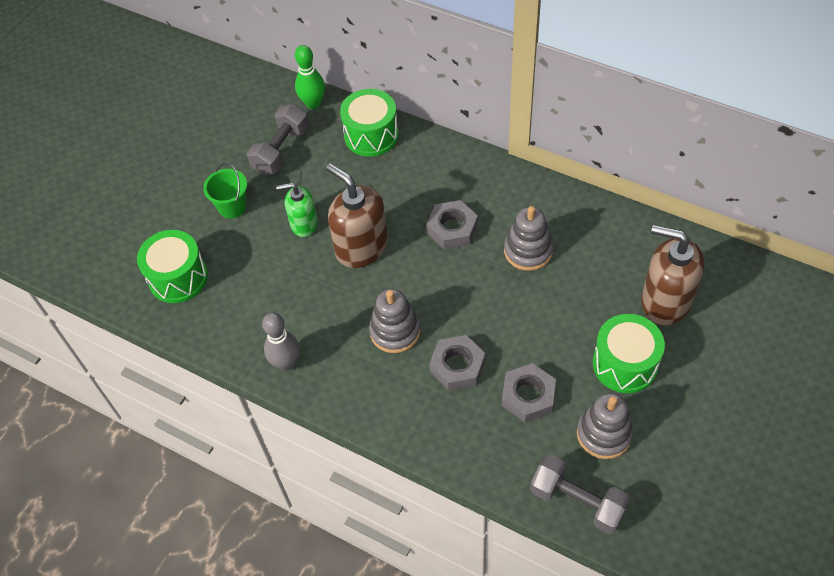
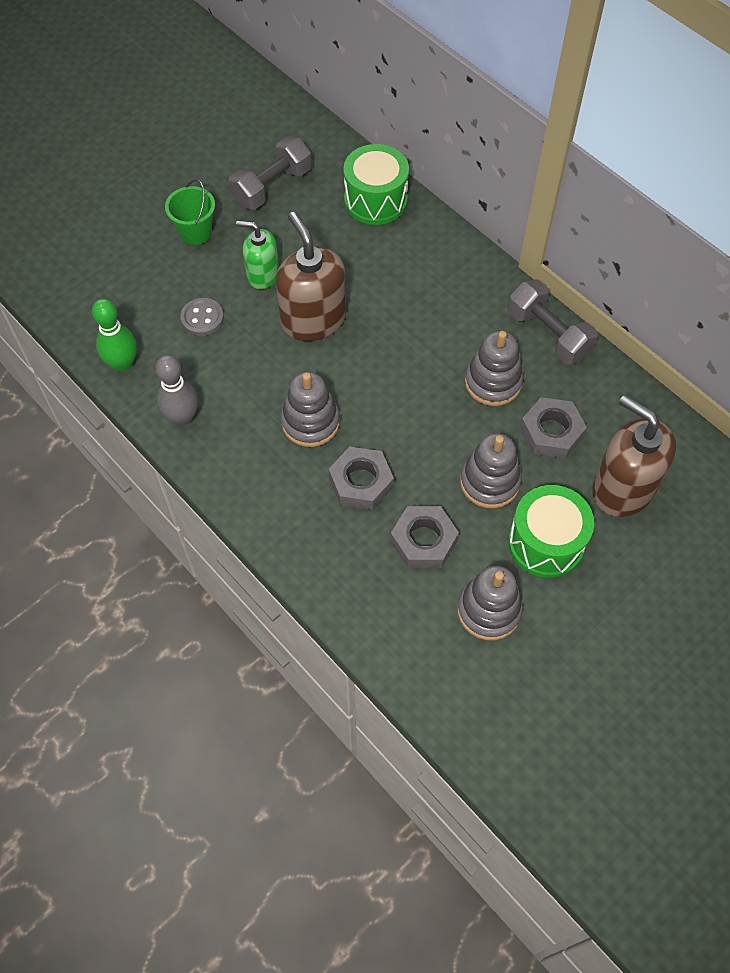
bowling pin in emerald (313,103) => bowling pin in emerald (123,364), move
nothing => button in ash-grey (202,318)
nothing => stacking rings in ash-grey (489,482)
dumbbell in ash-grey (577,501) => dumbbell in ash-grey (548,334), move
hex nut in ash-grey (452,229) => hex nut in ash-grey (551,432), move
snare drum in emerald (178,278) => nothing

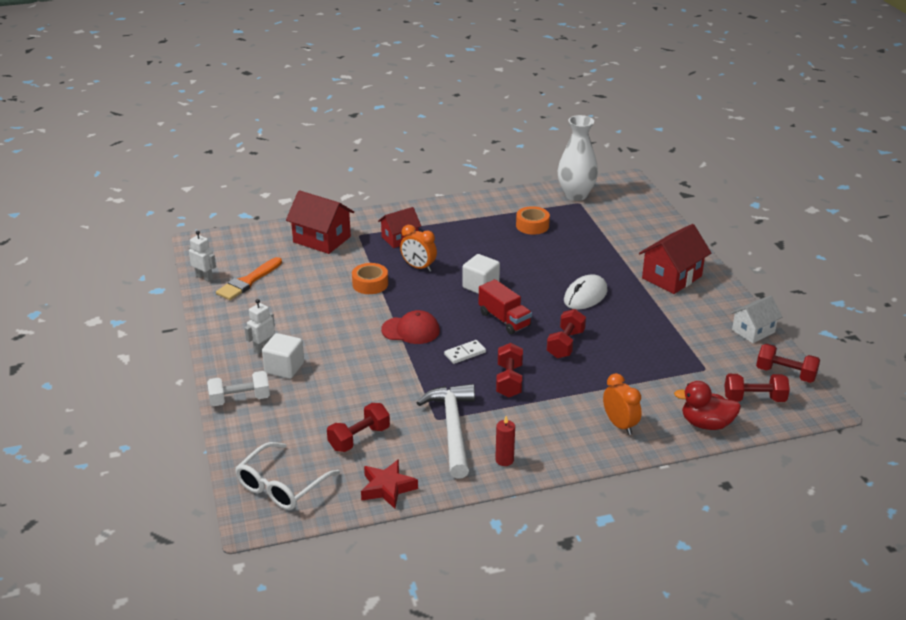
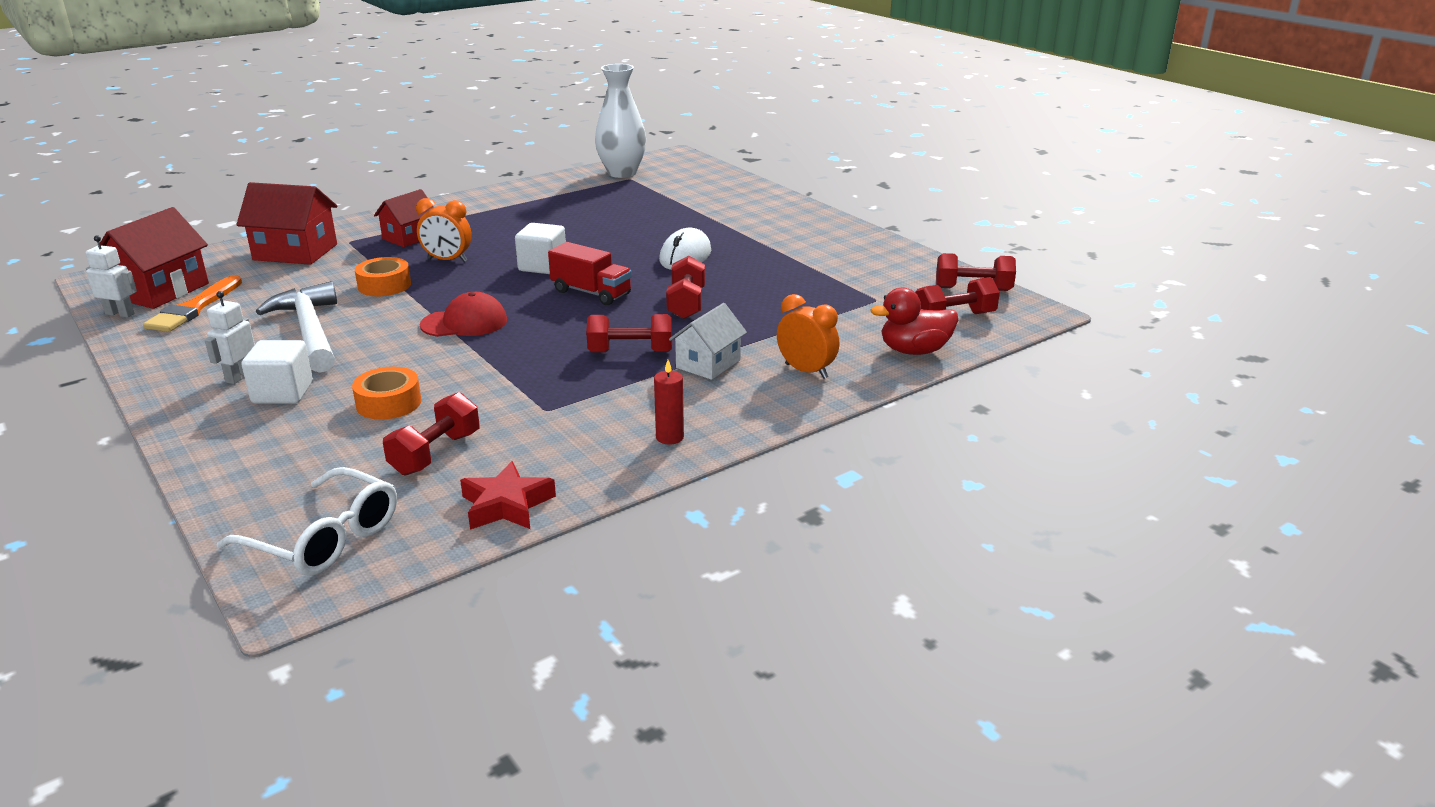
cottage in scarlet (672,277) => cottage in scarlet (161,291), move
spectacles in pure white (281,486) => spectacles in pure white (325,538), 75 degrees counterclockwise
claw hammer in pure white (452,429) => claw hammer in pure white (310,331), move
tape in orange-coloured (532,226) => tape in orange-coloured (389,403), move
dumbbell in scarlet (509,381) => dumbbell in scarlet (630,352), 75 degrees counterclockwise
cottage in pure white (753,331) => cottage in pure white (708,364), move
dumbbell in pure white (240,399) => nothing
domino in pure white (465,353) => nothing

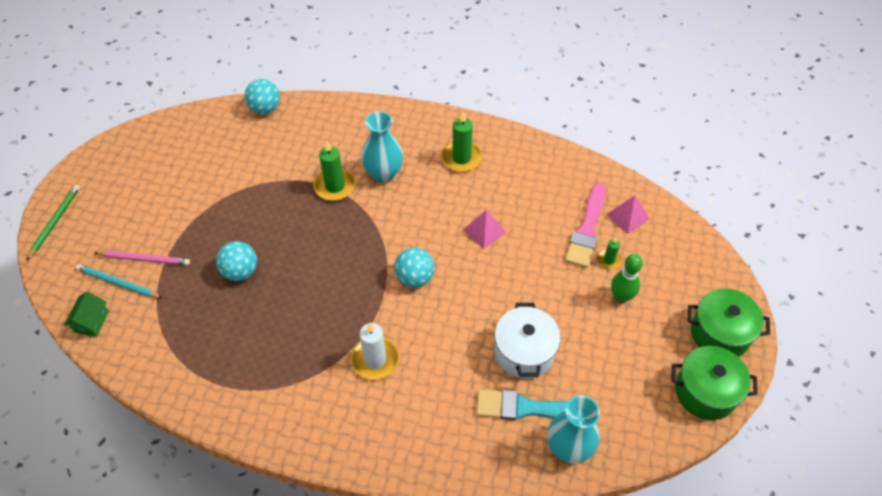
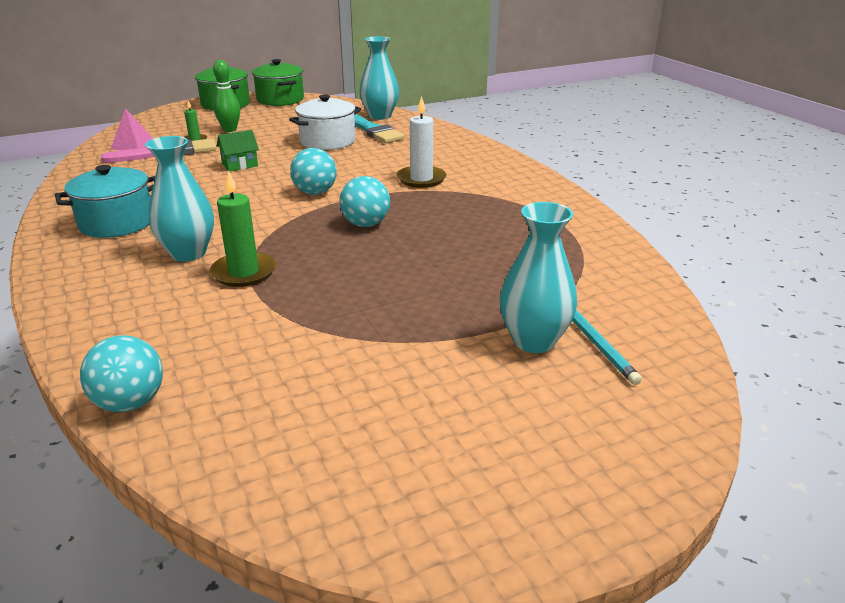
candle in emerald (461,158) => stockpot in teal (117,223)
cottage in emerald (92,322) => cottage in emerald (240,165), move
sphere in teal (240,271) => sphere in teal (365,224), move
wooden pencil in rose-pink (145,259) => vase in teal (534,341)
wooden pencil in emerald (55,222) => nothing
solid pyramid in rose-pink (484,230) => nothing

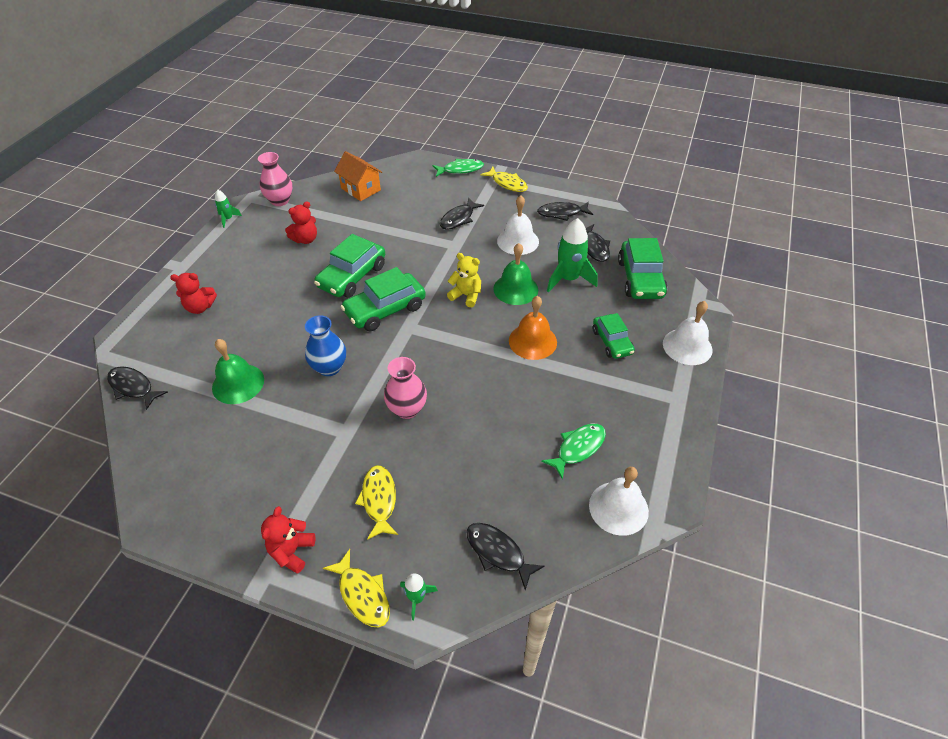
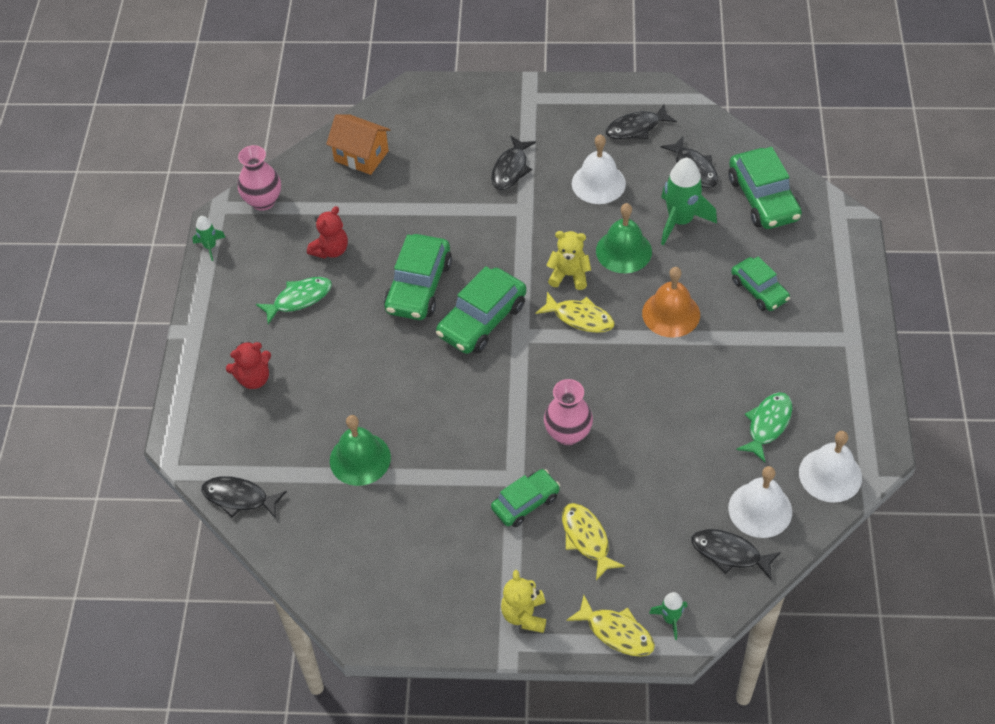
fish in emerald (460,170) => fish in emerald (299,299), move
nothing => toy car in emerald (525,503)
teddy in scarlet (292,551) => teddy in golden (524,615)
fish in golden (507,183) => fish in golden (579,318), move
school bell in pure white (687,346) => school bell in pure white (760,509), move
vase in royal blue (329,367) => nothing

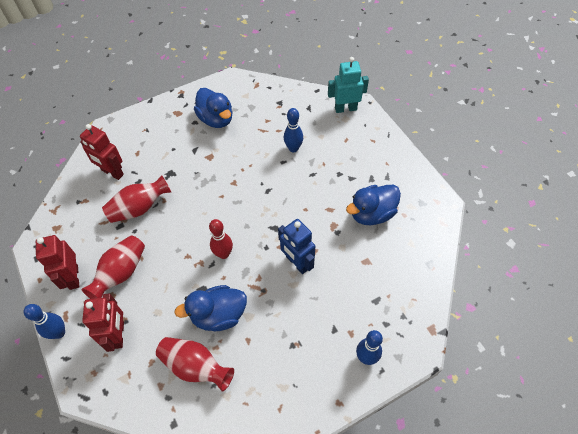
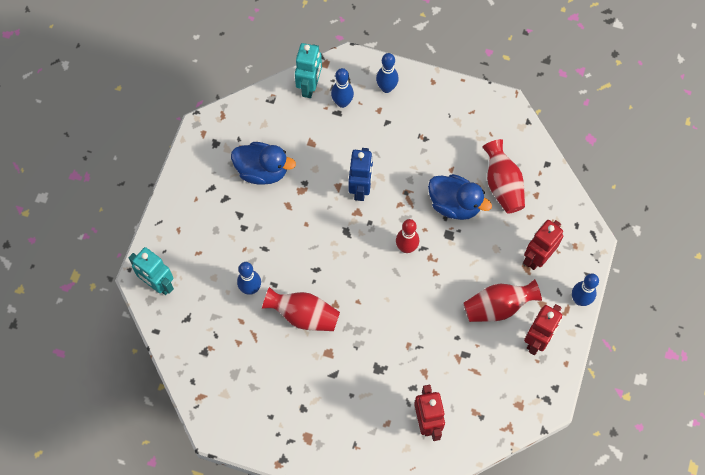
vase in scarlet (139,208) => vase in scarlet (303,315), move
nothing => robot in teal (310,86)
nothing => bowling pin in royal blue (342,103)
toy duck in royal blue (216,119) => nothing

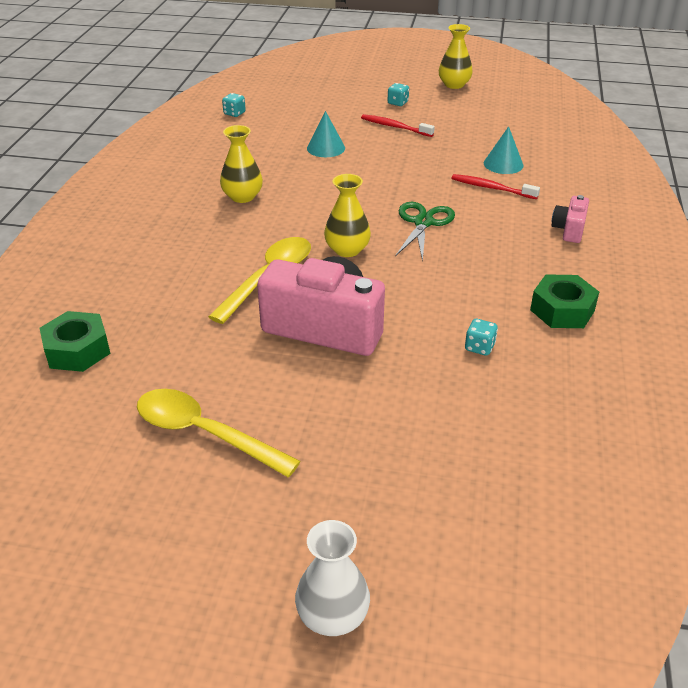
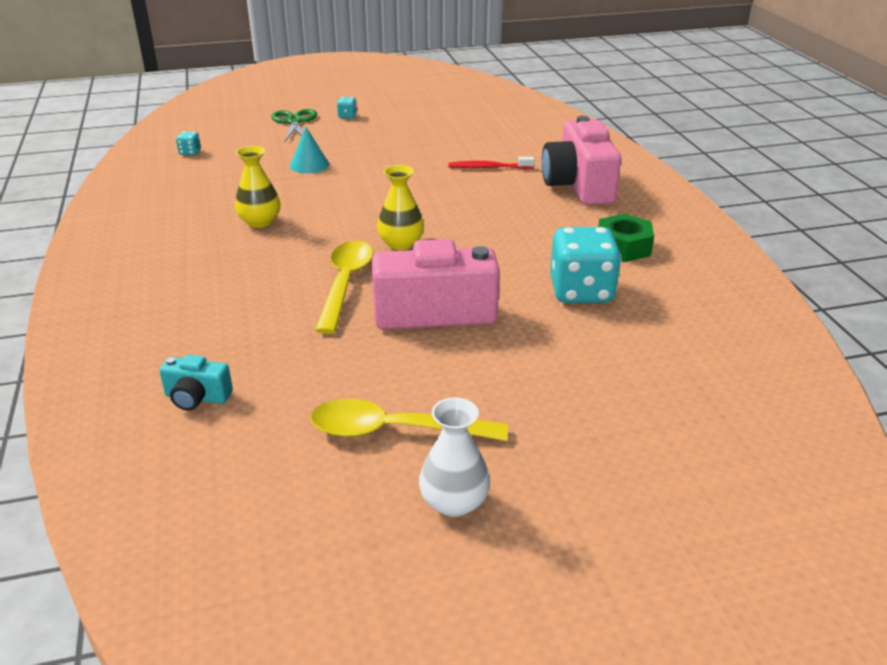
hex nut in emerald (77,350) => camera in teal (197,397)
shears in emerald (423,223) => shears in emerald (294,122), move
vase in pure white (332,615) => vase in pure white (454,502), move
camera in rose-pink (569,229) => camera in rose-pink (578,186), x2.12
game die in teal (479,347) => game die in teal (581,291), x2.38
dental brush in scarlet (395,127) => nothing
vase in golden (454,85) => nothing
cone shape in teal (503,164) => nothing

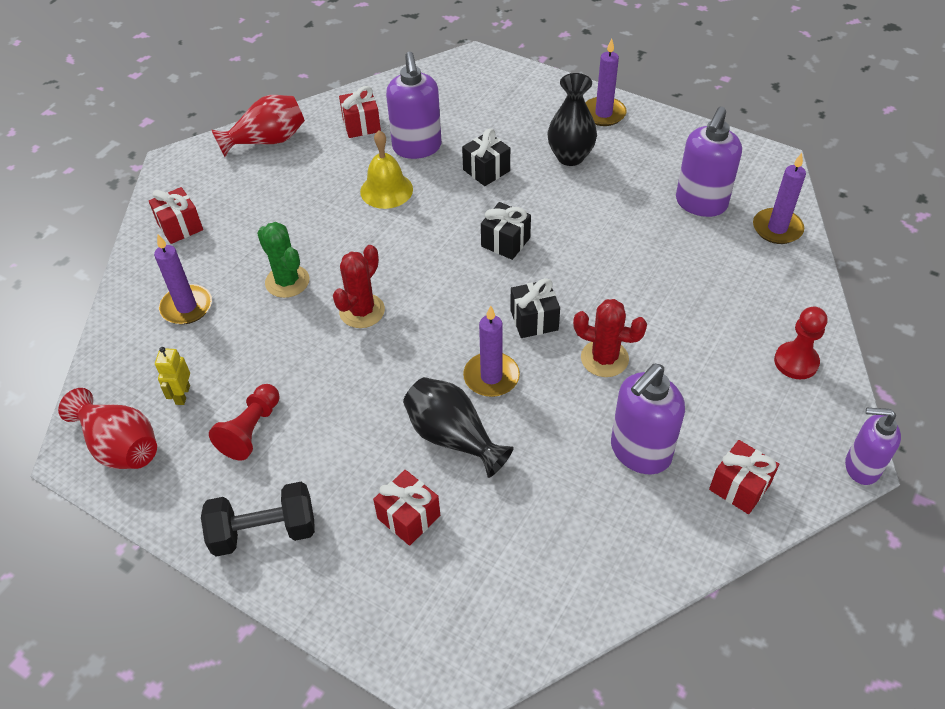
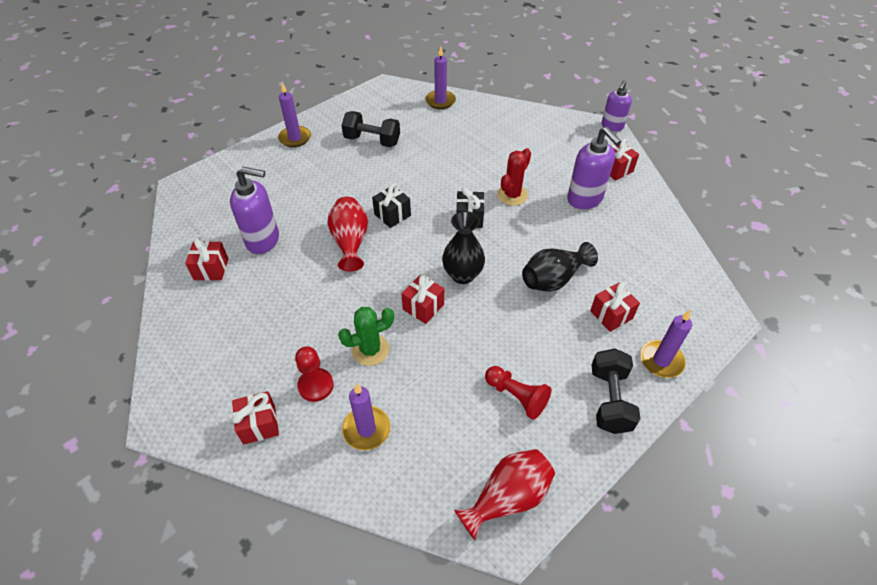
pawn in scarlet (796,362) => pawn in scarlet (315,385), move
vase in scarlet (267,141) => vase in scarlet (350,242), move
nothing => dumbbell in black (372,141)
saguaro cactus in scarlet (362,311) => gift in scarlet (423,307)
vase in black (570,157) => vase in black (462,275), move
candle in royal purple (491,377) => candle in royal purple (661,360), move
robot in golden (182,395) => nothing
school bell in golden (386,190) => nothing
gift in black (486,170) => nothing
soap pump in royal purple (700,203) => nothing

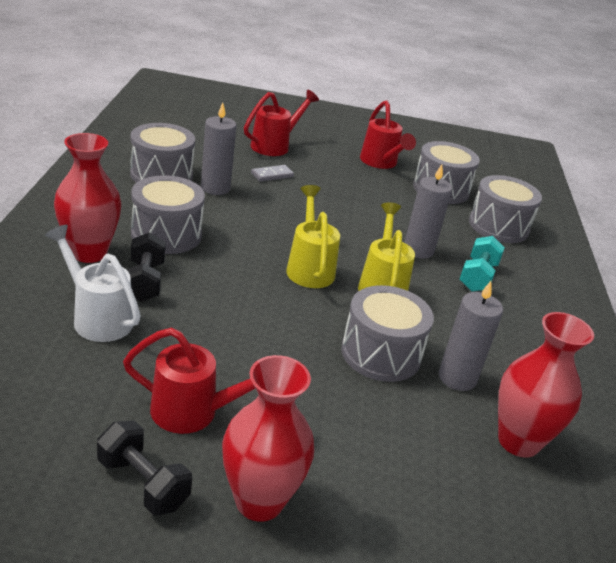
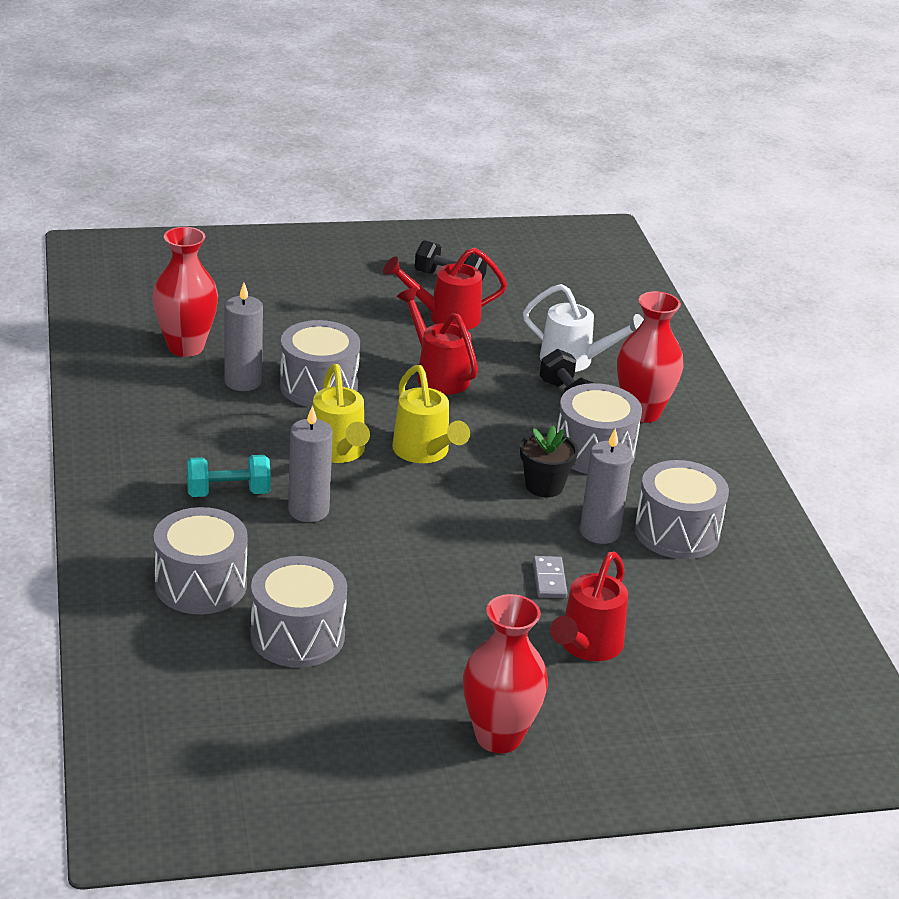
dumbbell in teal (478,277) => dumbbell in teal (228,492), 75 degrees clockwise
watering pot in scarlet (381,163) => watering pot in scarlet (437,374), move
vase in scarlet (259,501) => vase in scarlet (498,737), move
nothing => plant pot in black (544,486)
domino in ash-grey (272,175) => domino in ash-grey (549,579), 45 degrees counterclockwise

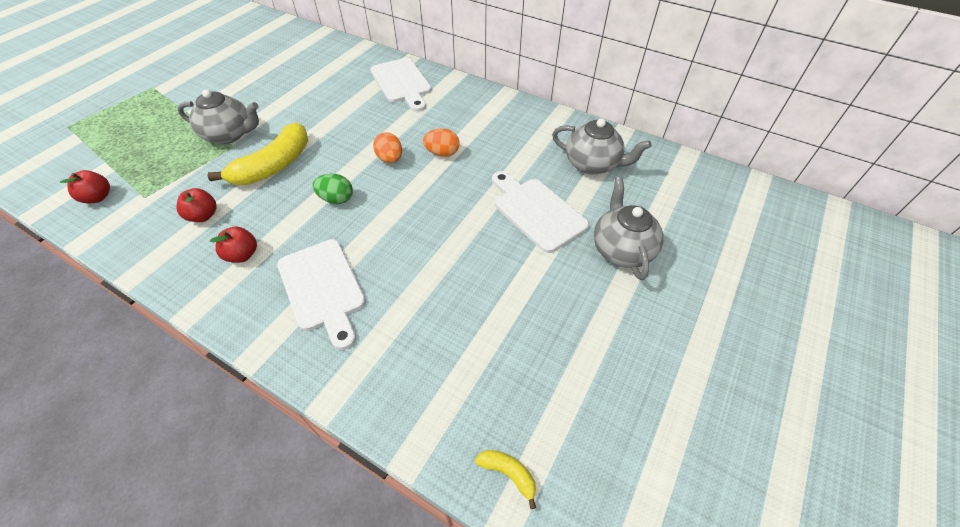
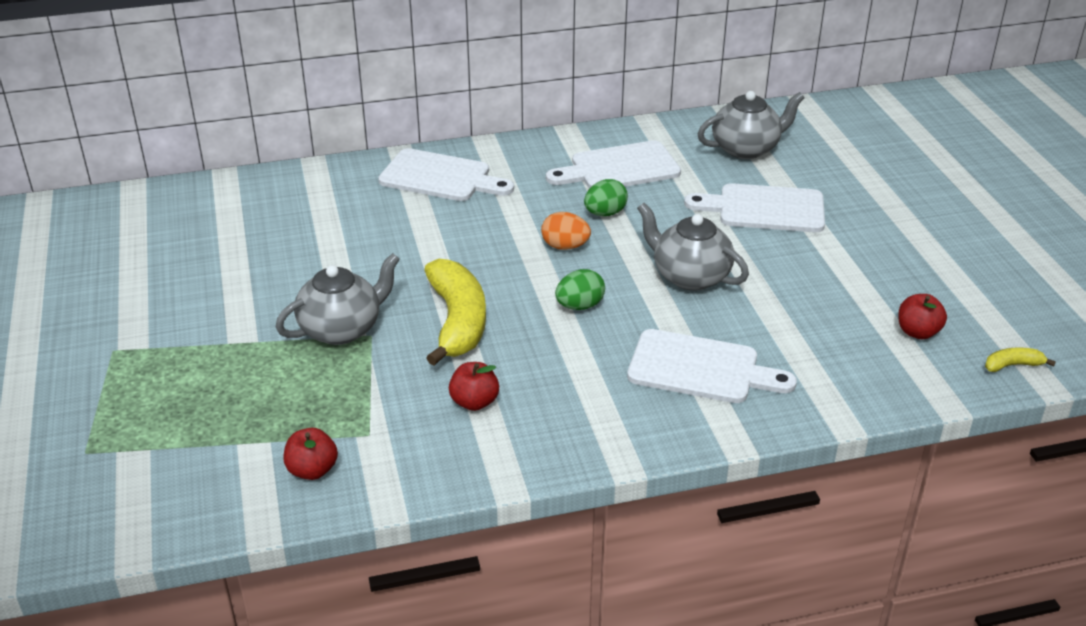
nothing => bread board in pure white (619,168)
toy egg in orange-coloured (442,153) => toy egg in emerald (605,213)
china teapot in ash-grey (621,249) => china teapot in ash-grey (690,276), move
apple fruit in scarlet (242,255) => apple fruit in scarlet (917,332), move

